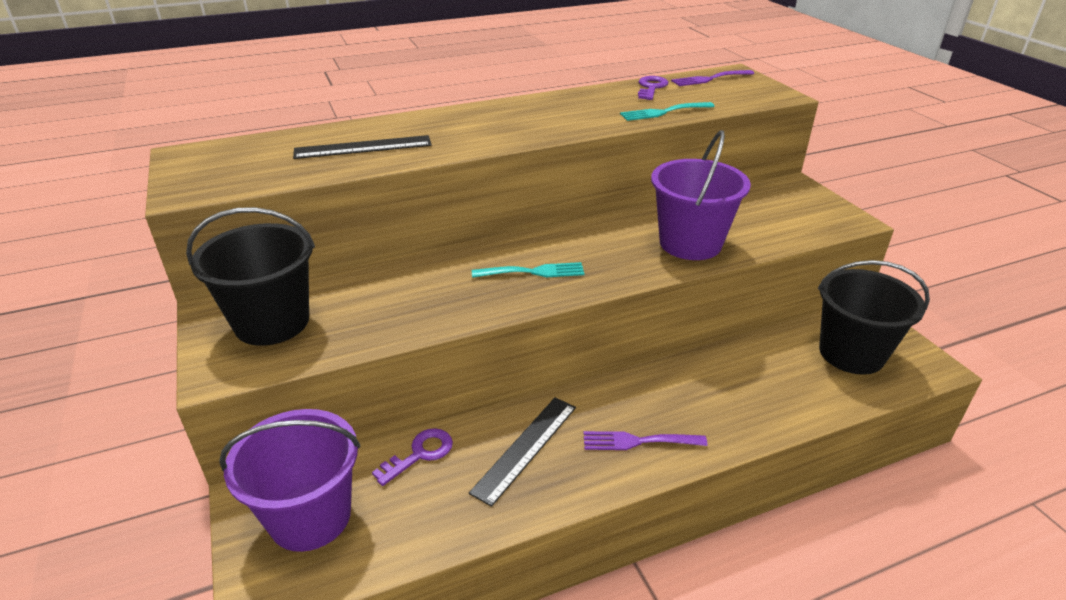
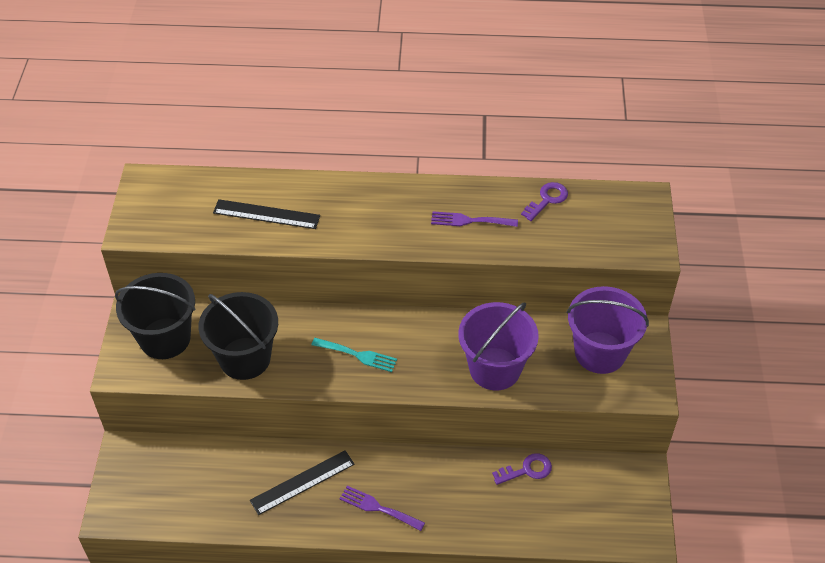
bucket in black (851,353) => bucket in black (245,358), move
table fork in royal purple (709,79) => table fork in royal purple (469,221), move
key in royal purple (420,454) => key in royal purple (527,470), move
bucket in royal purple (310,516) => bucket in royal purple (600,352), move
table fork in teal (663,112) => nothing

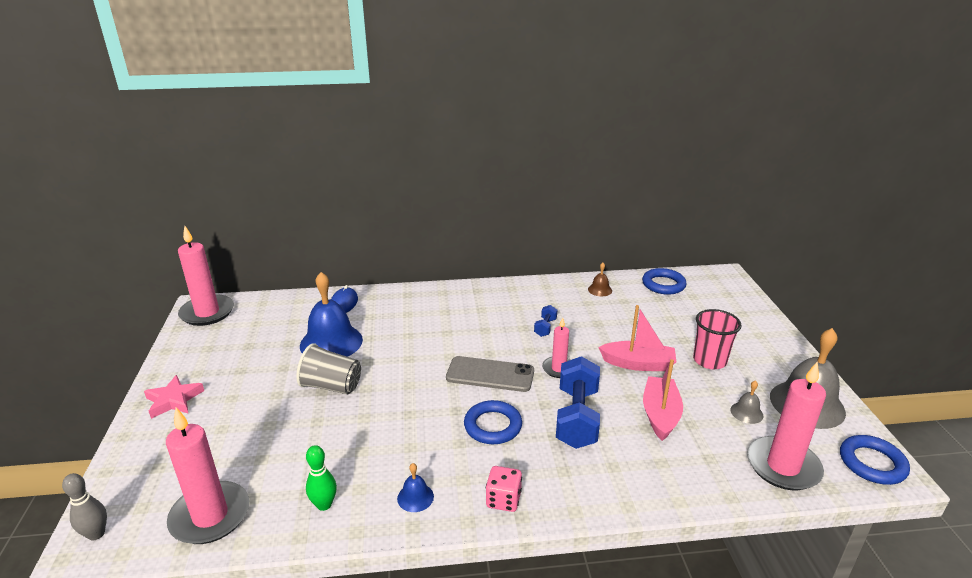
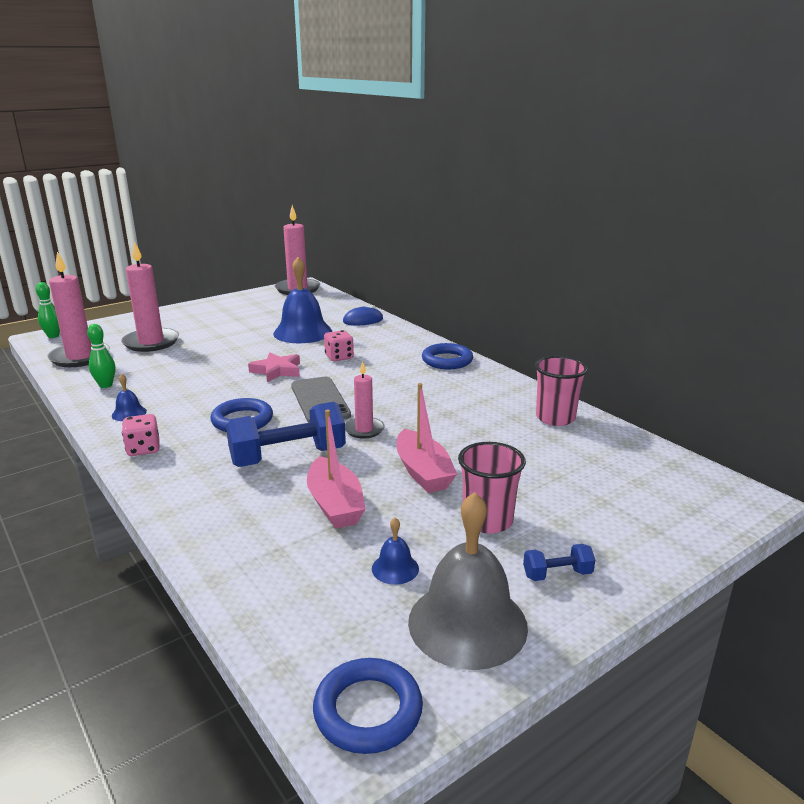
bowling pin in ash-grey (96,534) => bowling pin in emerald (53,336)
candle in rose-pink (783,466) => candle in rose-pink (151,342), move
star in rose-pink (174,400) => star in rose-pink (277,371), move
sailboat in rose-pink (660,414) => sailboat in rose-pink (335,504), 90 degrees clockwise
nothing => game die in rose-pink (339,357)
school bell in ash-grey (746,412) => school bell in royal blue (395,568)
ring in royal blue (663,284) => ring in royal blue (447,360), move
dumbbell in royal blue (545,327) => dumbbell in royal blue (557,574), move
school bell in russet (600,290) => cup in rose-pink (555,418)
cup in ash-grey (331,386) => nothing

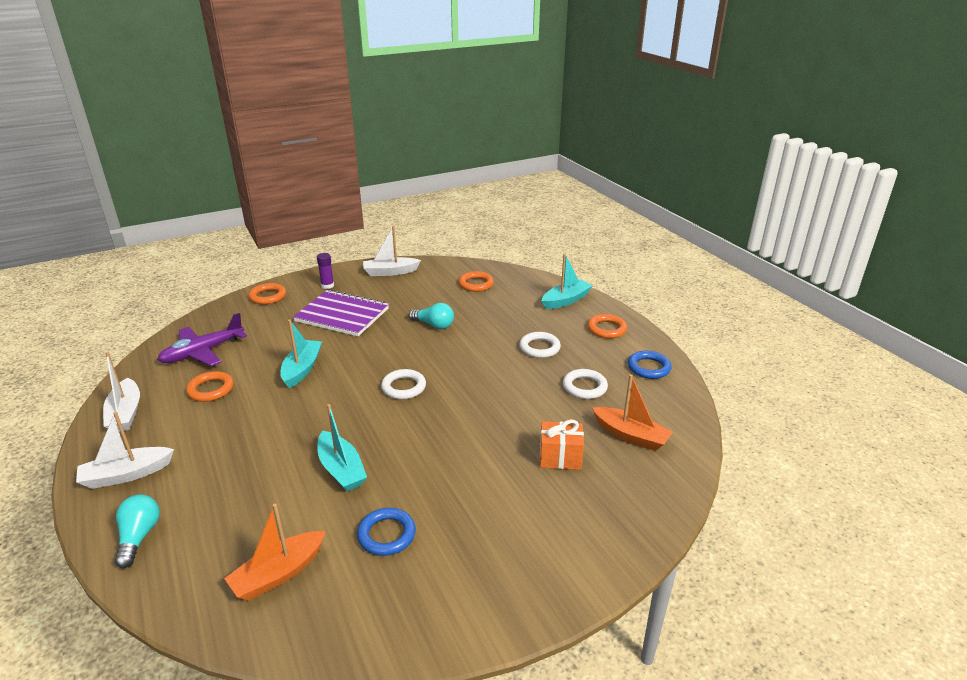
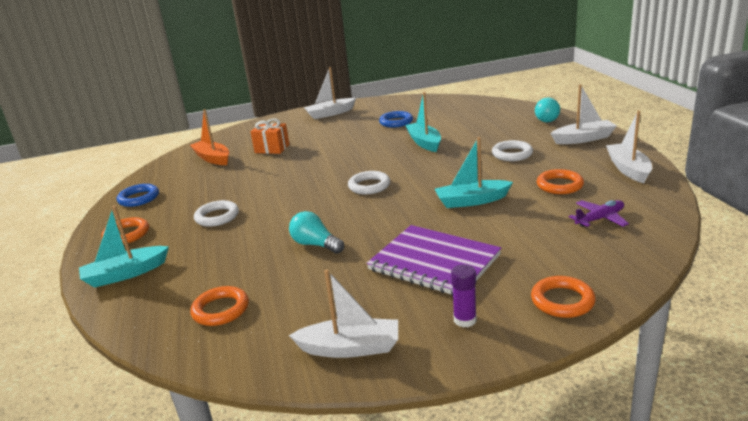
nothing => sailboat in pure white (330,113)
sailboat in teal (302,369) => sailboat in teal (471,201), 60 degrees clockwise
ring in pure white (584,387) => ring in pure white (512,154), move
toy plane in royal purple (202,352) => toy plane in royal purple (600,219), x0.61
sailboat in orange-coloured (279,574) => nothing

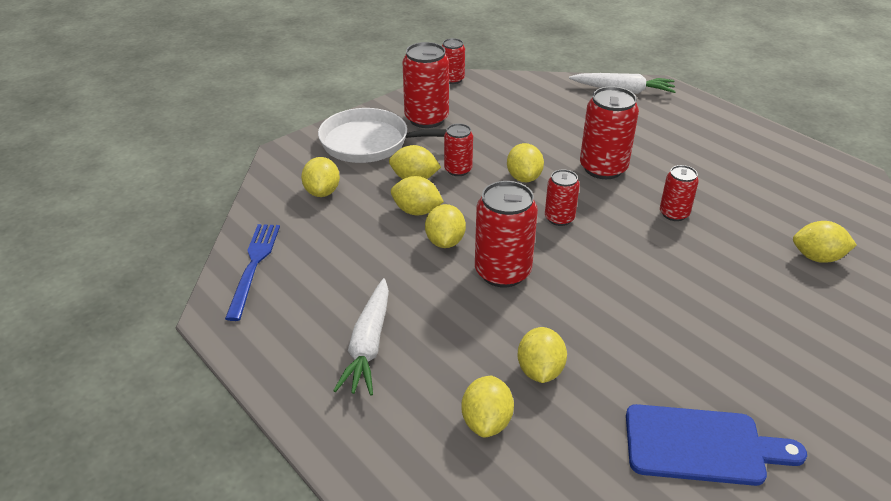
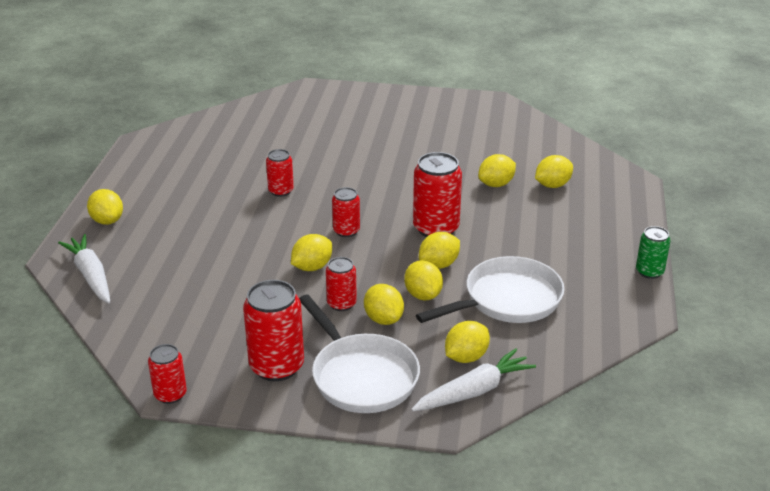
lemon in golden (817,257) => lemon in golden (107,220), move
carrot in pure white (368,345) => carrot in pure white (474,391), move
nothing => frying pan in pure white (507,300)
nothing => soda can in emerald (649,272)
table fork in royal blue (253,266) => nothing
soda can in scarlet (603,168) => nothing
bread board in royal blue (701,445) => nothing

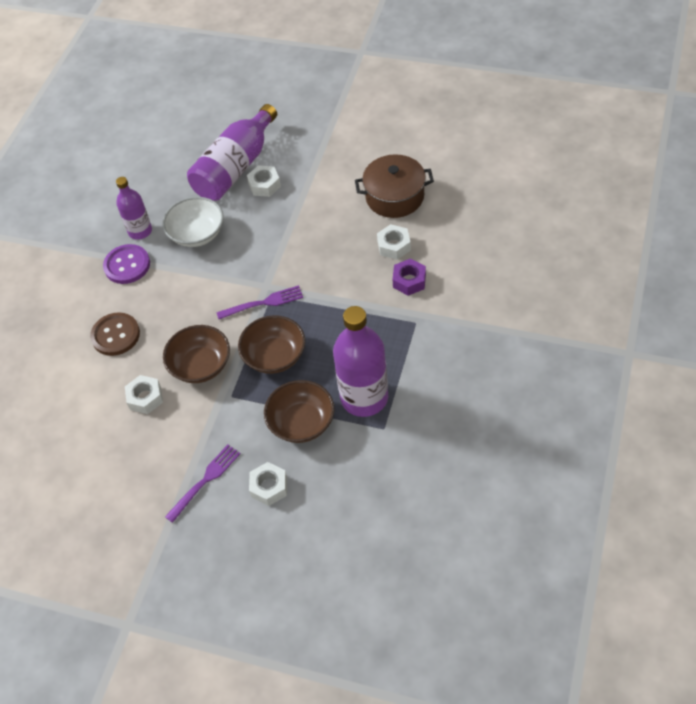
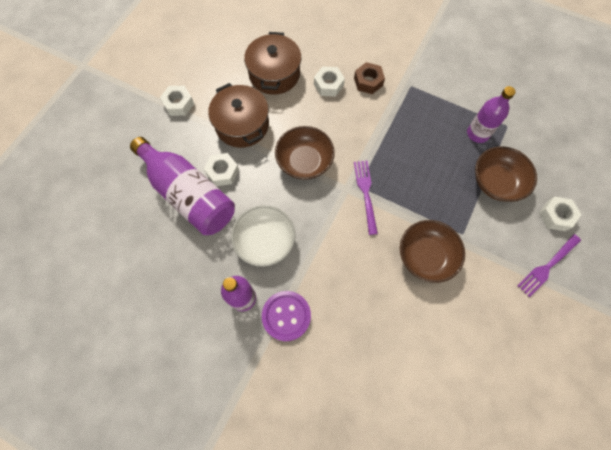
hex nut in pure white (145,398) => hex nut in pure white (179,104), move
nothing => stockpot in russet (242,125)
bowl in russet (274,356) => bowl in russet (304,161), move
hex nut in royal purple (409,281) => hex nut in russet (368,82)
flask in royal purple (364,397) => flask in royal purple (477,133), x0.59
table fork in royal purple (205,481) => table fork in royal purple (547,266), 90 degrees counterclockwise
button in russet (115,335) => nothing

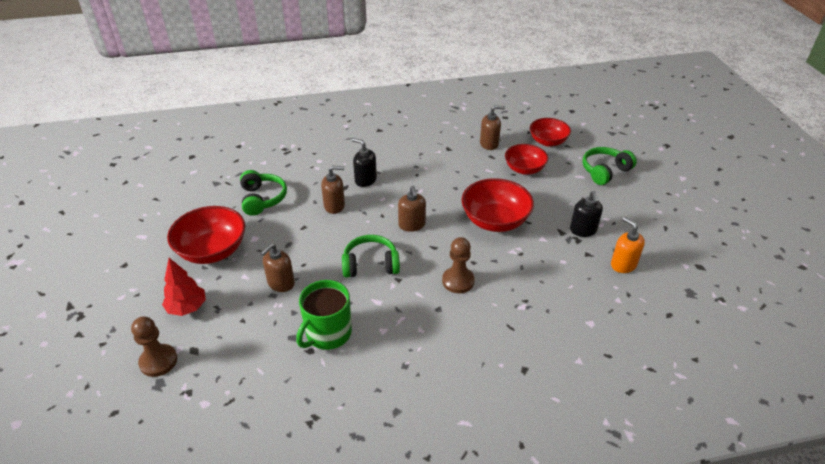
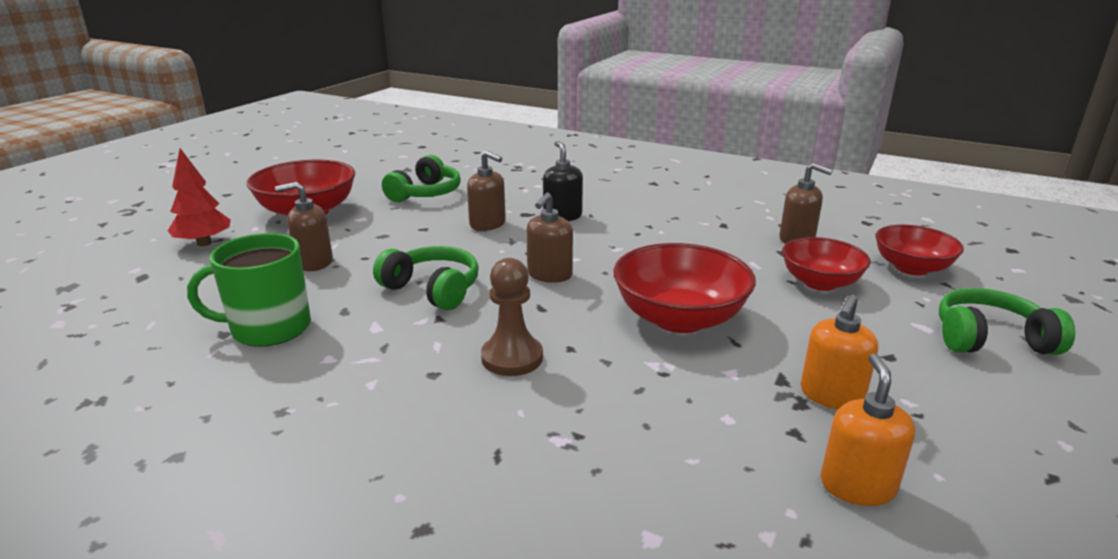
soap pump in black (583,230) => soap pump in orange-coloured (831,396)
pawn in russet (158,361) => nothing

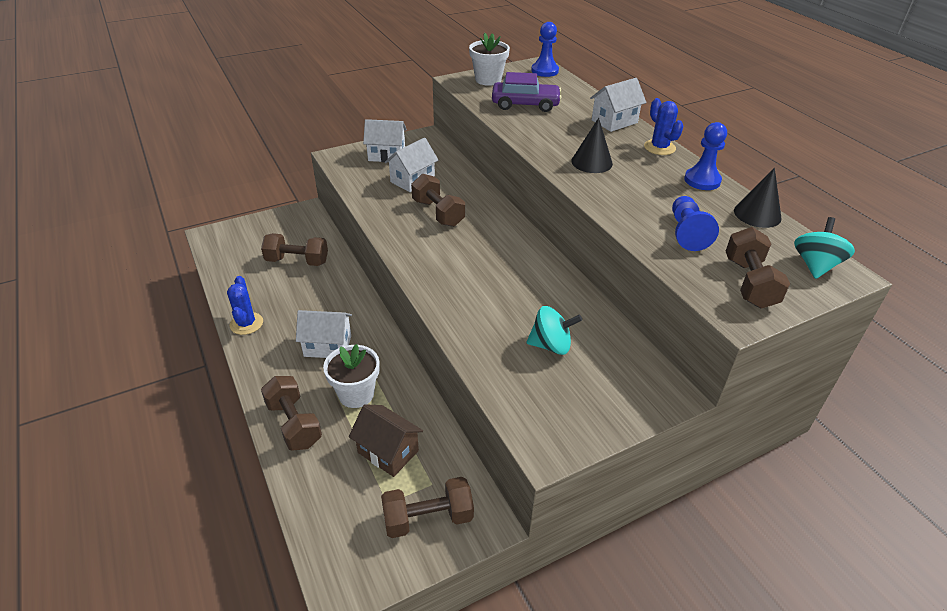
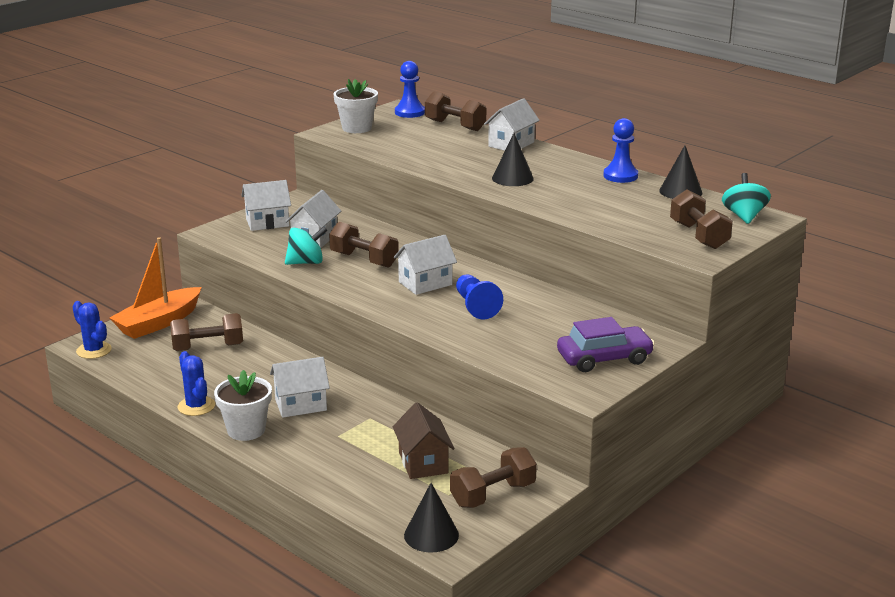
saguaro cactus in royal blue (659,147) => saguaro cactus in royal blue (94,350), move
nothing => sailboat in orange-coloured (159,323)
plant pot in pure white (356,394) => plant pot in pure white (246,430), move
spinning top in teal (551,345) => spinning top in teal (306,262), move
cottage in russet (388,451) => cottage in russet (423,463), 60 degrees clockwise
nothing => cottage in pure white (425,283)
nothing => cone shape in black (431,535)
dumbbell in russet (294,424) => dumbbell in russet (455,125), move
pawn in royal blue (687,233) => pawn in royal blue (476,306), move
toy car in royal purple (525,104) => toy car in royal purple (604,358), move

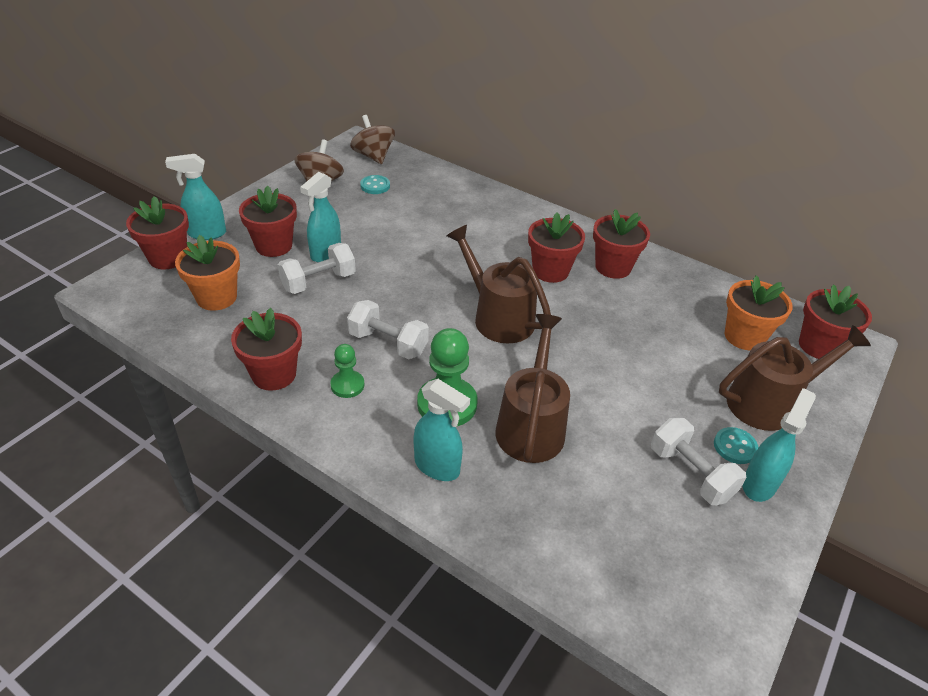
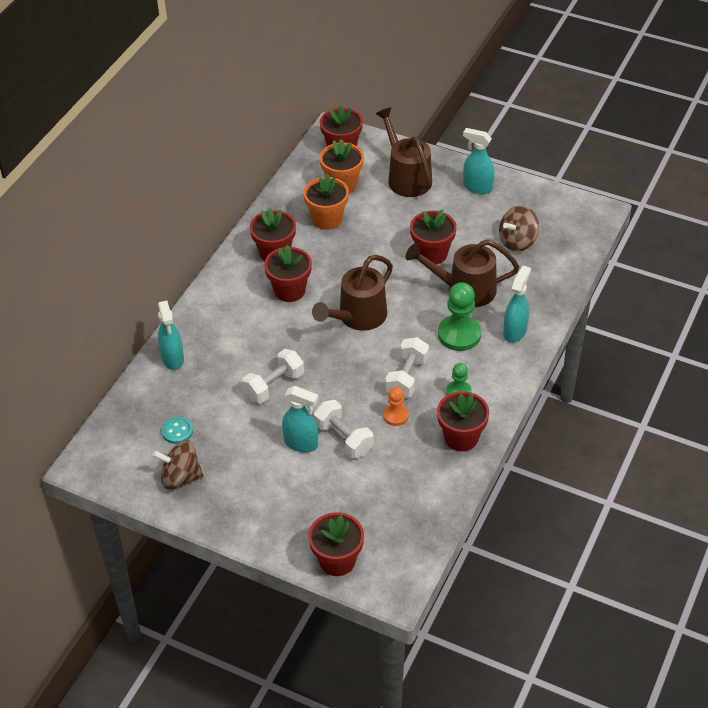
spray bottle in teal (207,233) => spray bottle in teal (173,359), move
dumbbell in pure white (690,473) => dumbbell in pure white (274,386), move
plant pot in orange-coloured (216,297) => plant pot in orange-coloured (327,219), move
nothing => pawn in orange-coloured (395,415)
plant pot in scarlet (274,246) => plant pot in scarlet (432,253), move
spinning top in russet (373,156) => spinning top in russet (517,241), move
button in teal (735,447) => nothing

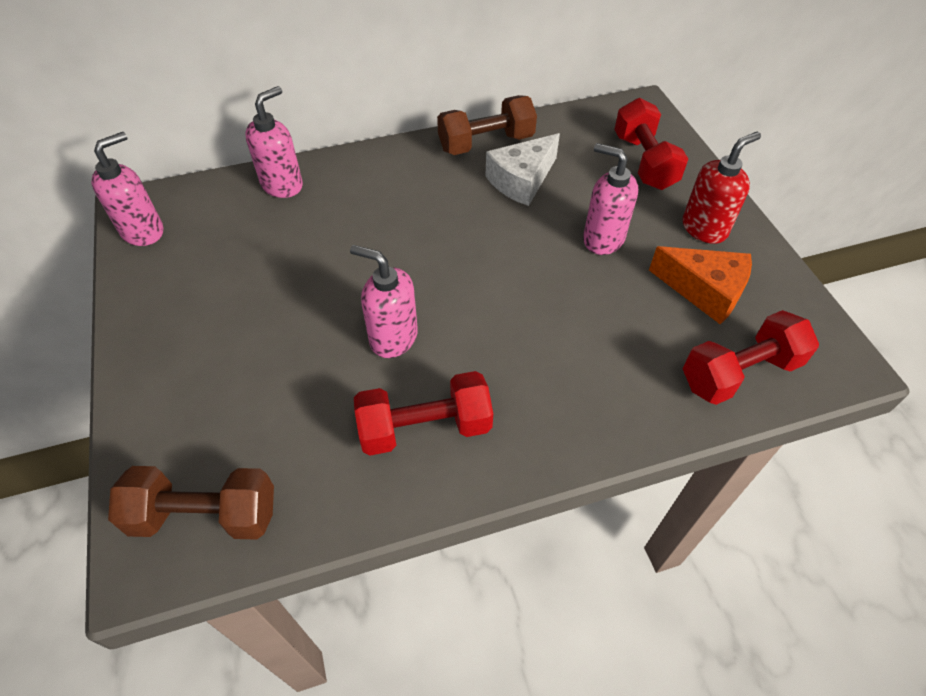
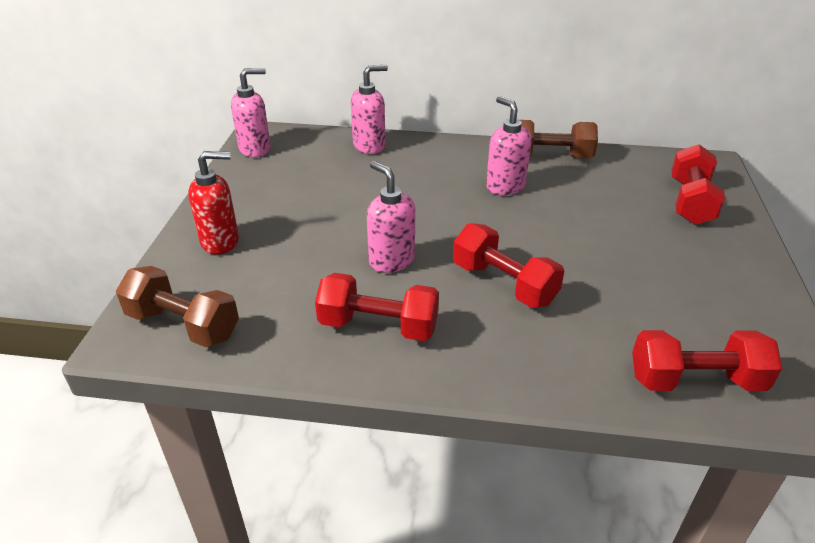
soap pump in scarlet (704,228) => soap pump in scarlet (221,241), move
nothing => dumbbell in scarlet (504,284)
soap pump in rose-pink (603,239) => soap pump in rose-pink (505,186), move
cheese in pure white (521,180) => nothing
cheese in orange-coloured (704,291) => nothing

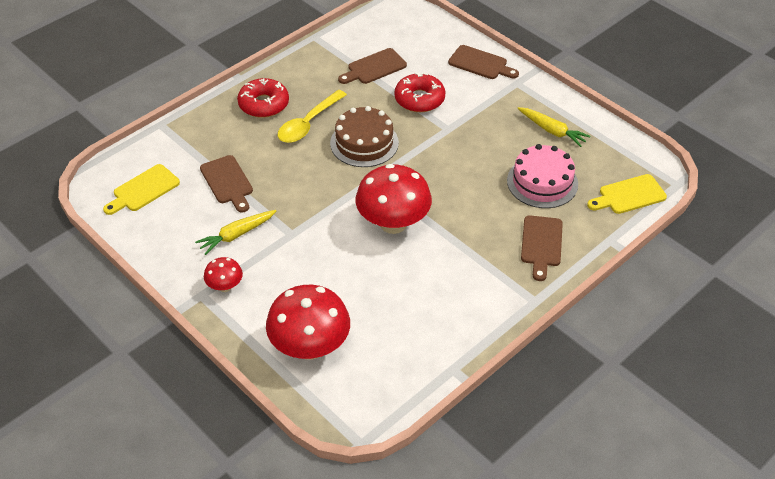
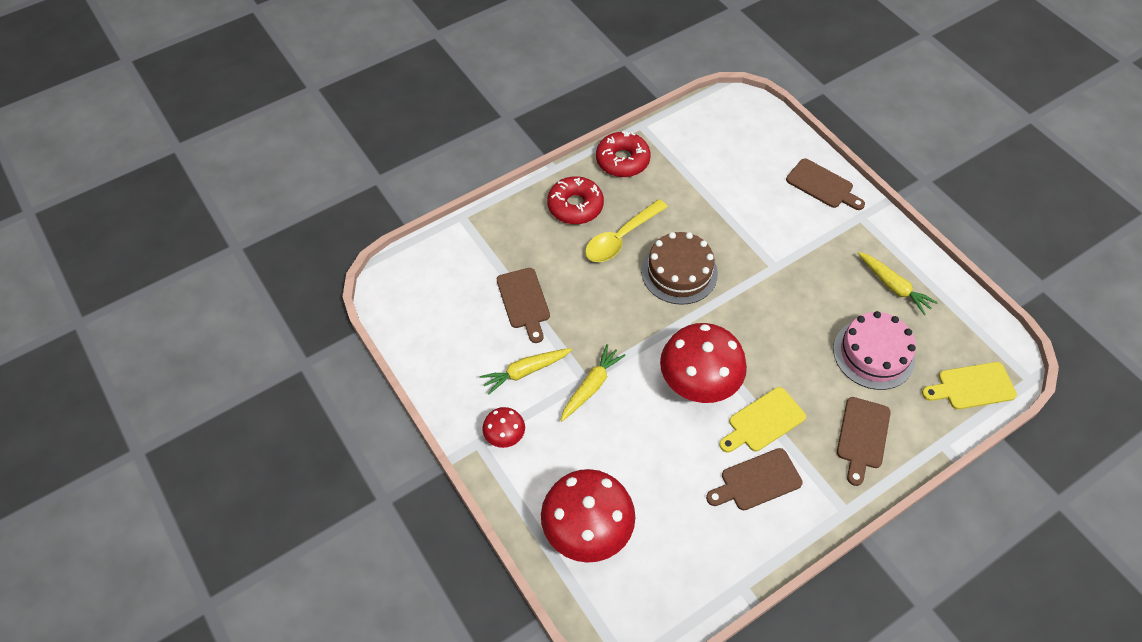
nothing => carrot in golden (591,386)
donut in scarlet (419,99) => donut in scarlet (622,160), move
bread board in russet (374,67) => bread board in russet (757,481), move
bread board in golden (143,190) => bread board in golden (763,421), move

